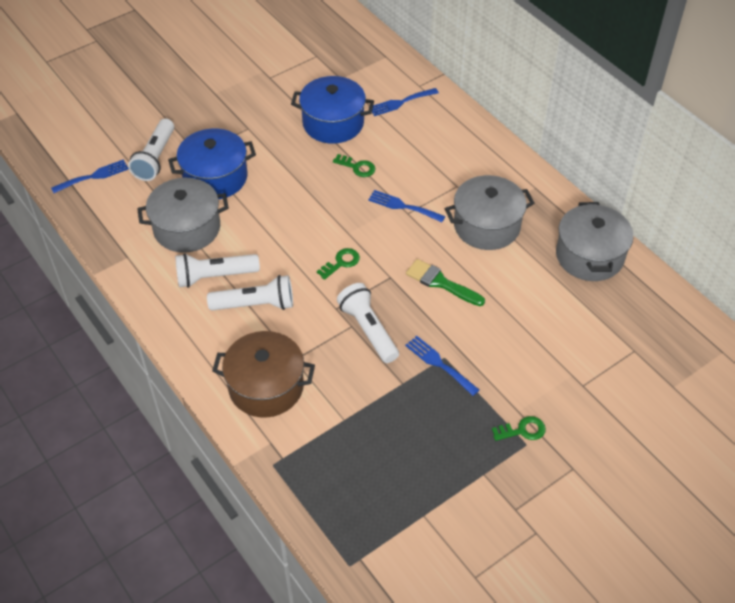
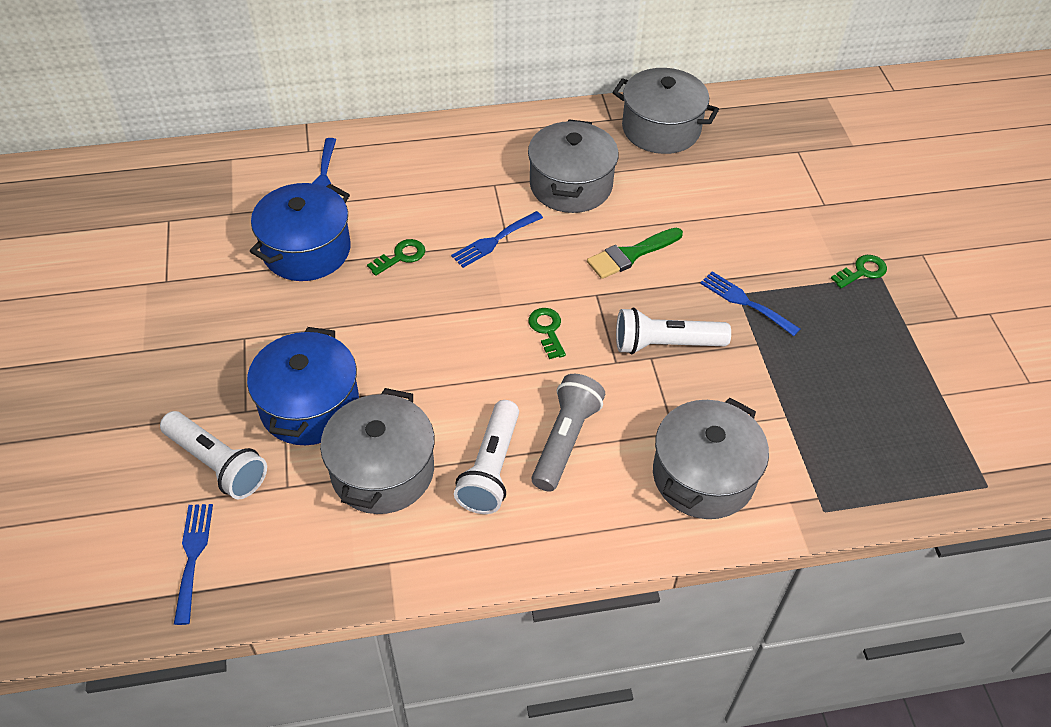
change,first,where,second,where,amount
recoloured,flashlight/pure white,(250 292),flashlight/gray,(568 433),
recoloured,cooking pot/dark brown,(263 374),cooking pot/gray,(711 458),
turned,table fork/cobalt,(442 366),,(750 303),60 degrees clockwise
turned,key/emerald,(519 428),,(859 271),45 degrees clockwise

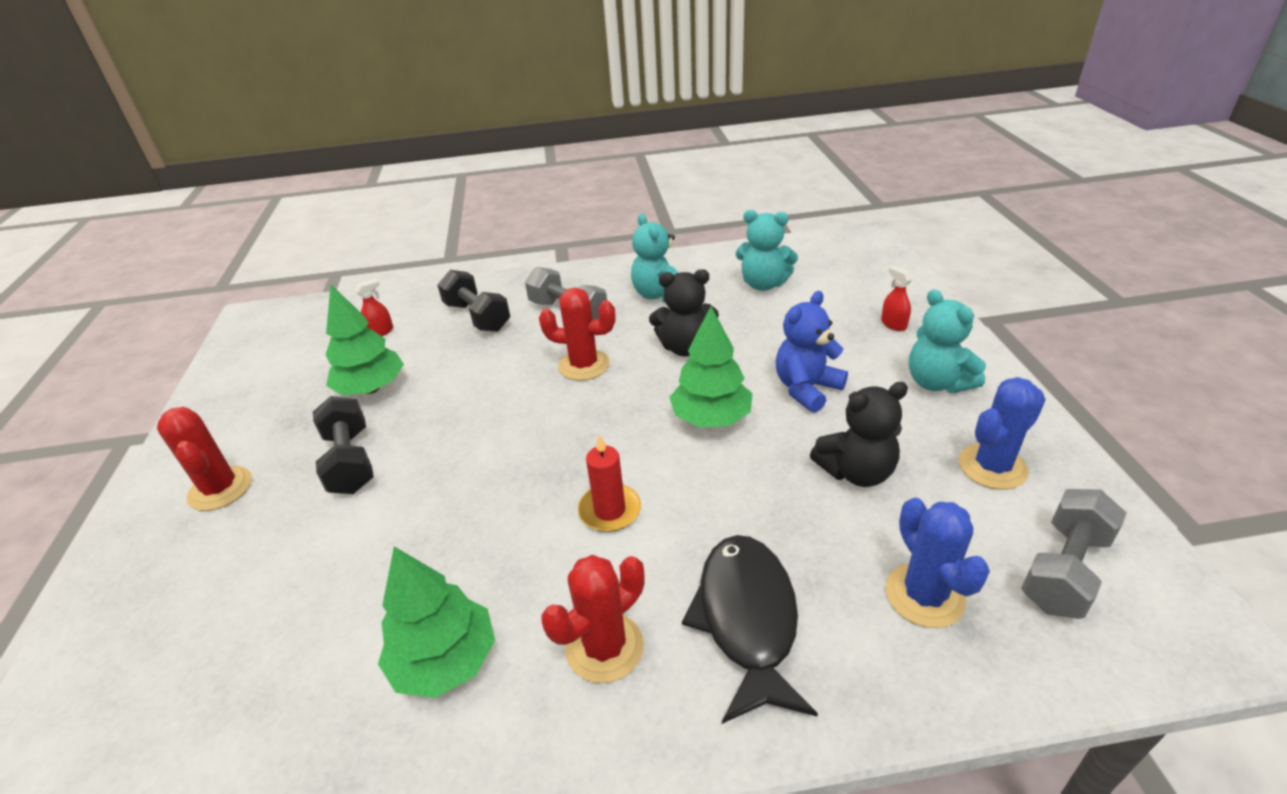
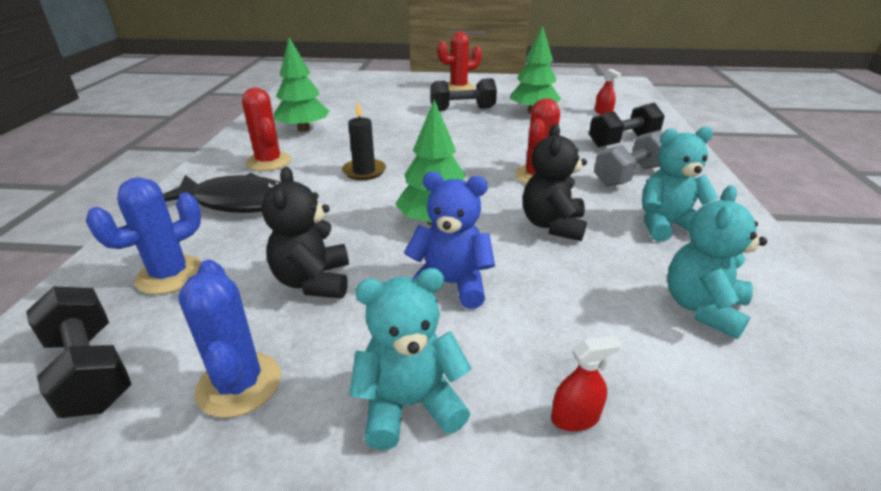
change,first,where,second,where,amount
recoloured,free weight/gray,(1073 554),free weight/ebony,(78 352),
turned,cactus/cobalt,(937 563),,(144 235),45 degrees counterclockwise
recoloured,pillar candle/scarlet,(609 483),pillar candle/ebony,(364 141),
turned,teddy/cobalt,(812 352),,(449 240),45 degrees counterclockwise

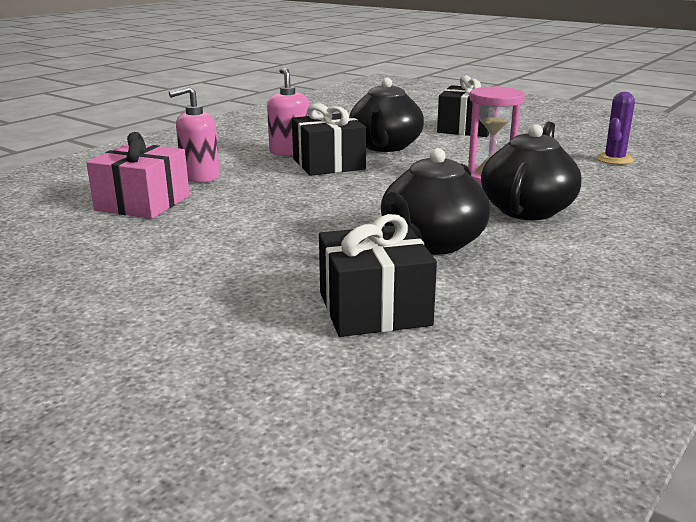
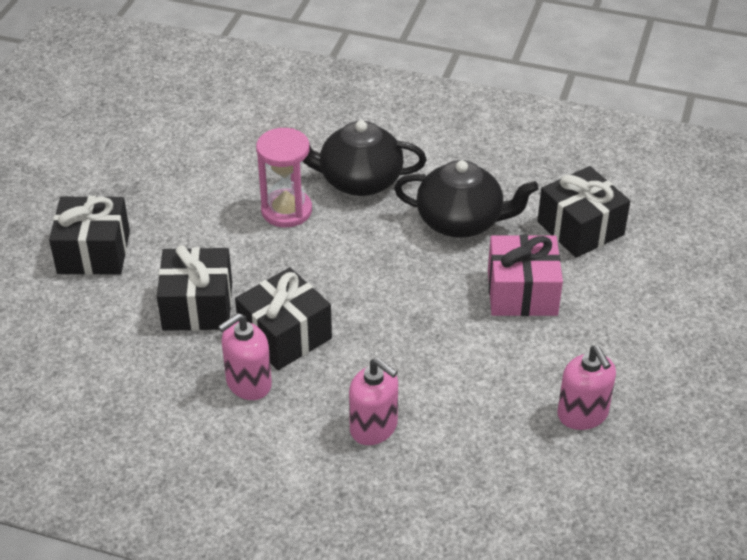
change,first,where,second,where,amount
replaced,tea pot/ebony,(387 115),wrapped gift/ebony,(194 288),
moved,wrapped gift/rosy,(138 175),,(525 275),
added,,,soap dispenser/rosy,(586 388),
removed,cactus/purple,(615 128),,,

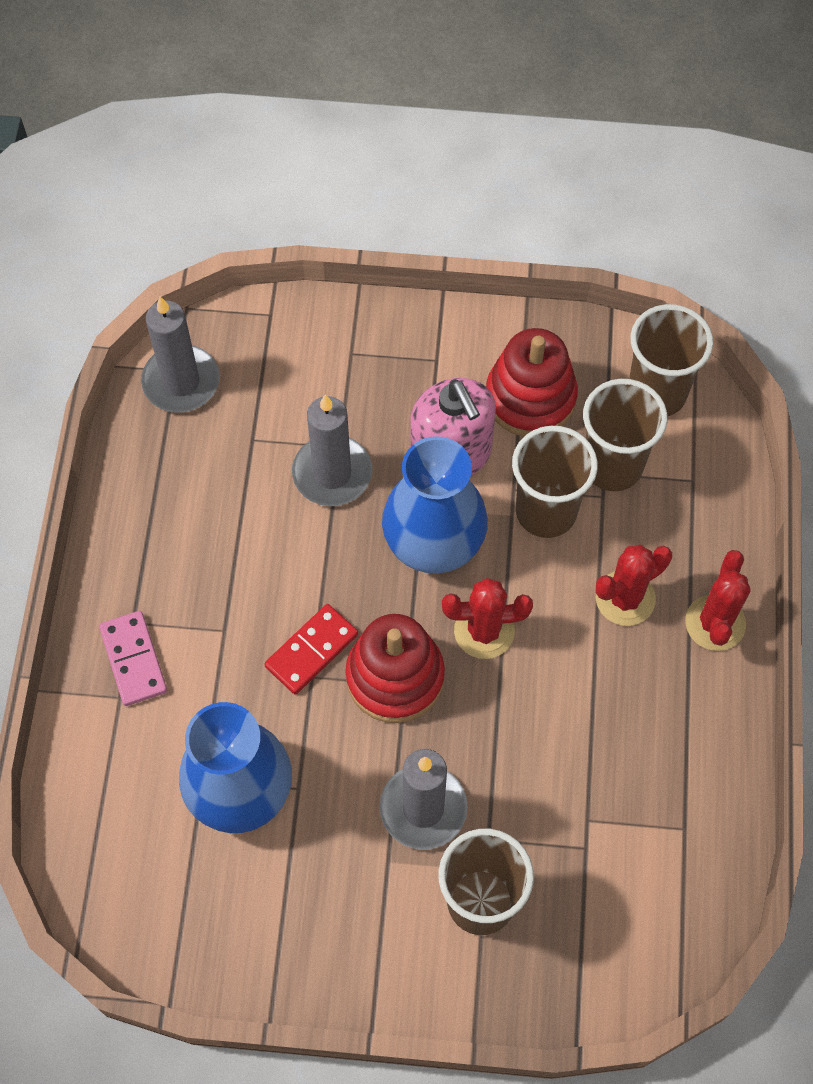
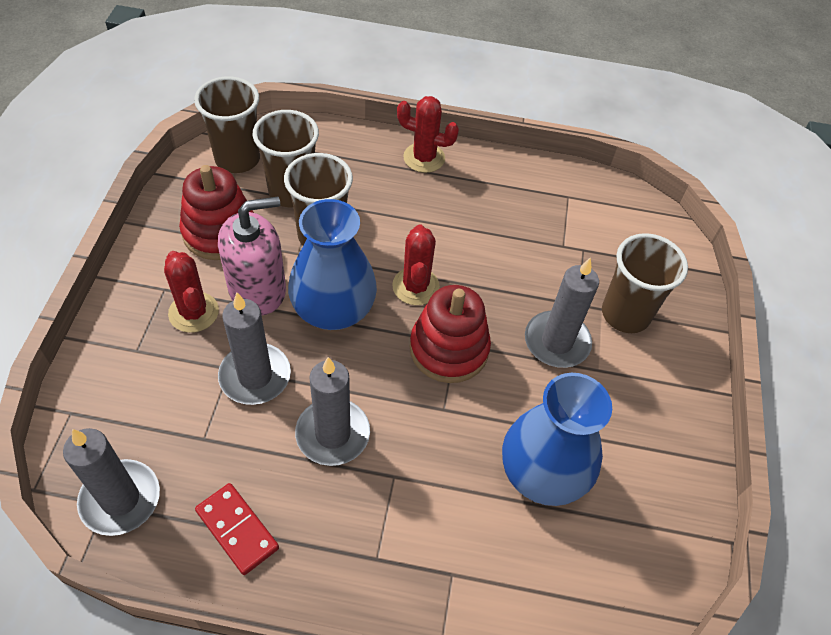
change,first,where,second,where,amount
moved,cactus/scarlet,(634 585),,(191 292),
moved,domino tile/scarlet,(311 649),,(237 529),
added,,,pillar candle/gray,(332 411),
removed,domino tile/rosy,(133 658),,,

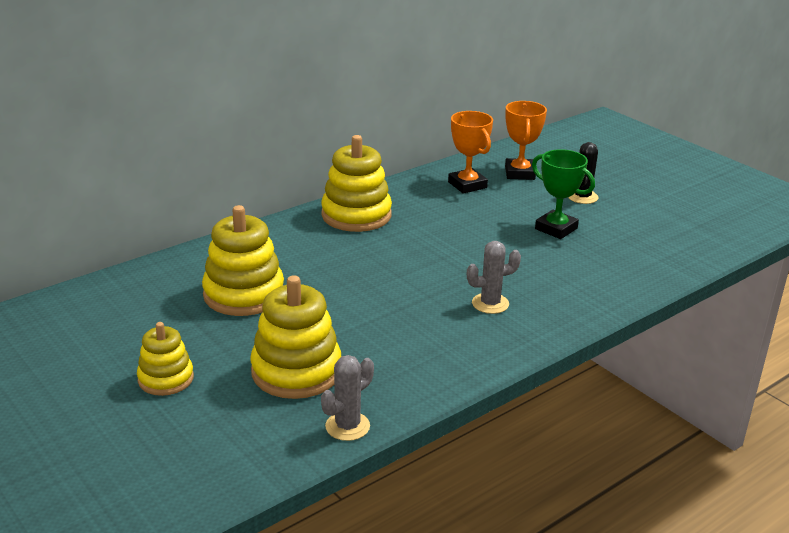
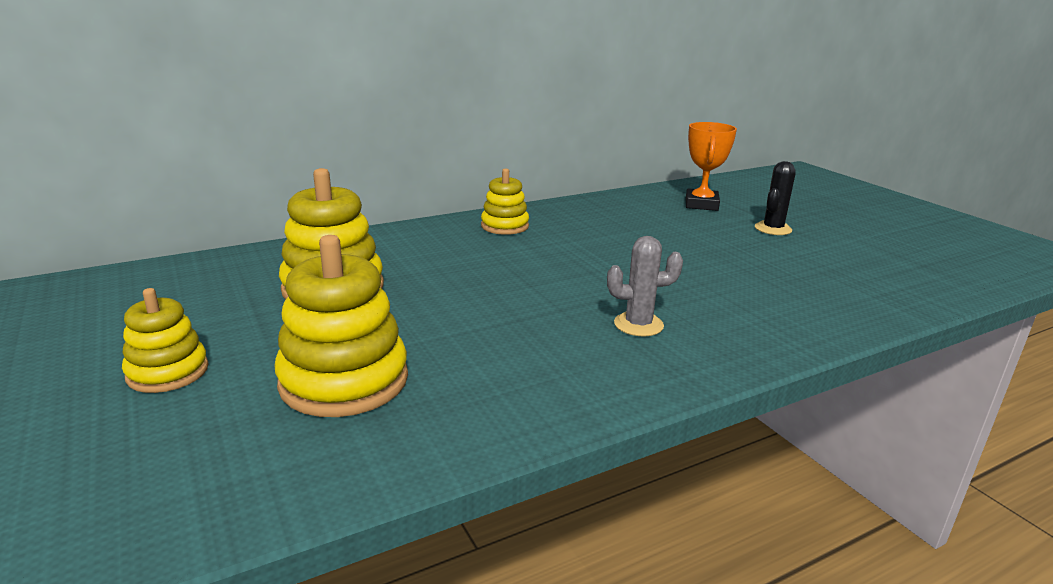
change,first,where,second,where,amount
resized,stacking toy/yellow,(356 183),,(505 201),x0.60
removed,cactus/gray,(347 398),,,
removed,trophy/orange-coloured,(470 152),,,
removed,trophy/emerald,(563 194),,,

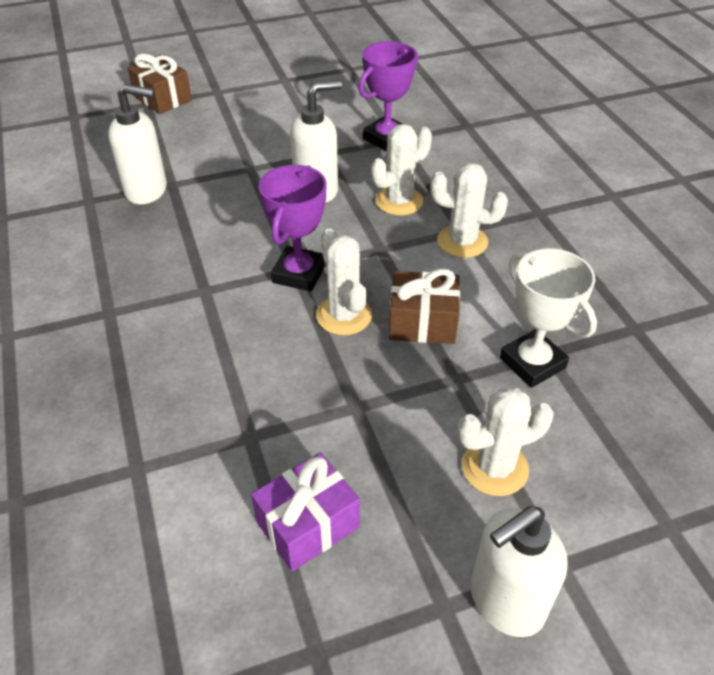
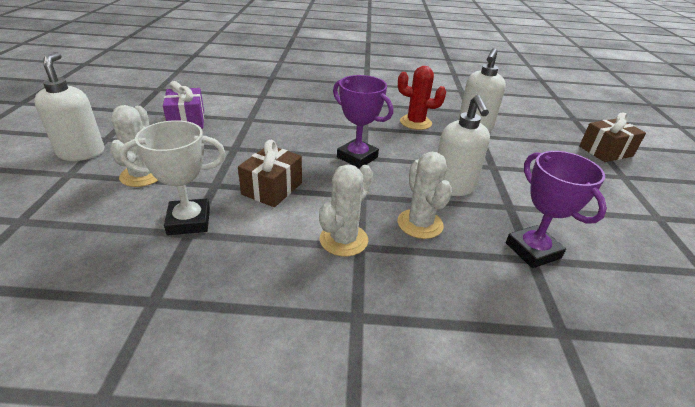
change,first,where,second,where,amount
added,,,cactus/scarlet,(422 98),
removed,cactus/pure white,(344 282),,,

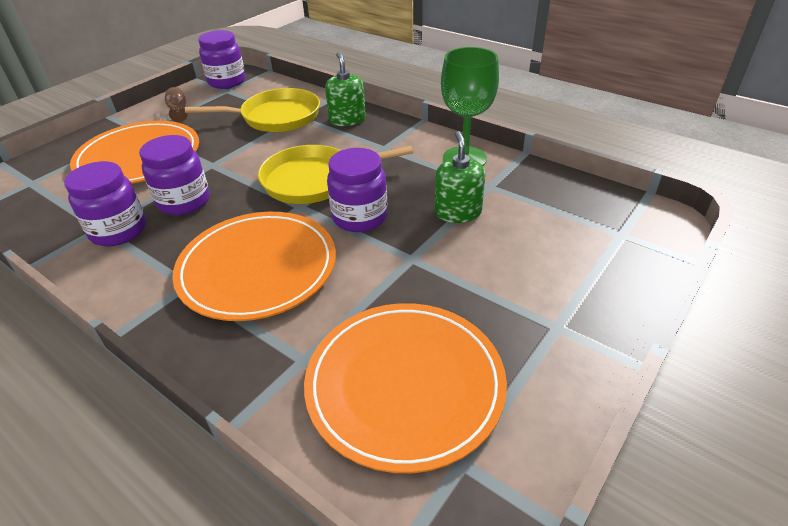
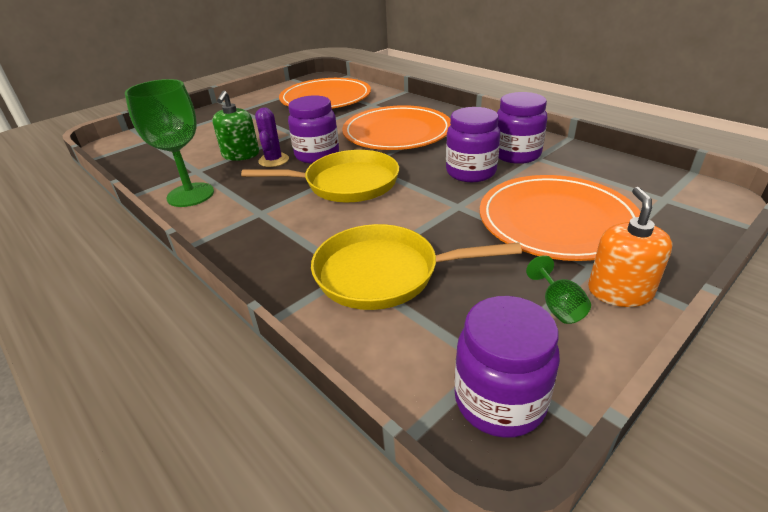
change,first,where,second,where,amount
added,,,cactus/purple,(272 137),
recoloured,goblet/dark brown,(176 104),goblet/emerald,(558 289),
added,,,soap dispenser/orange-coloured,(630 247),
removed,soap dispenser/emerald,(345 89),,,

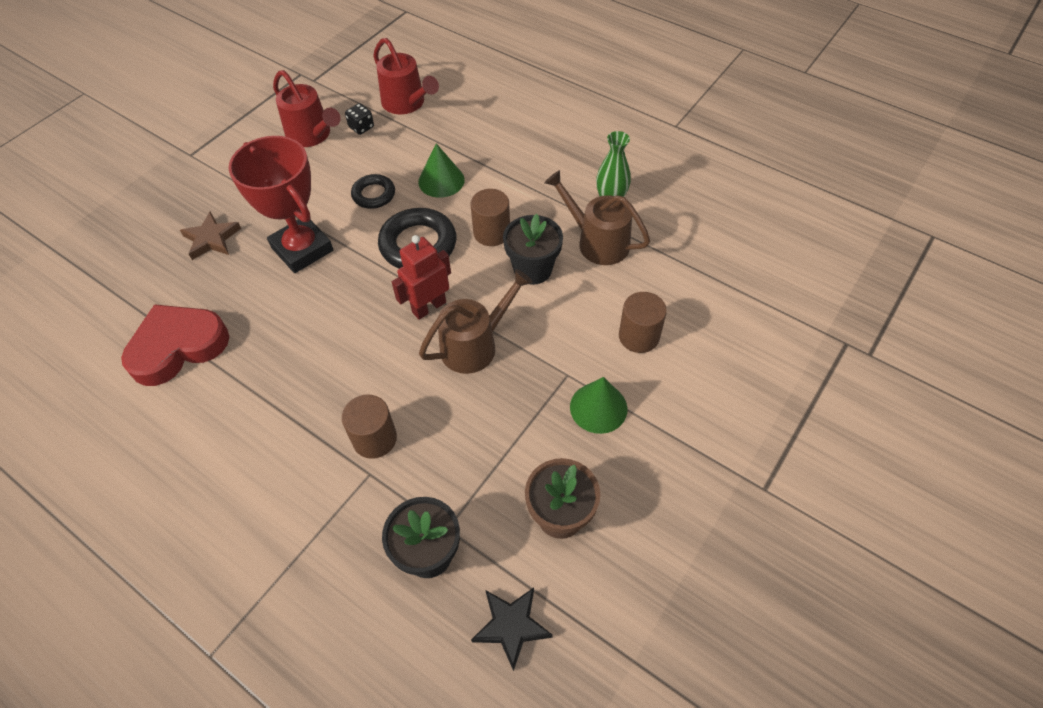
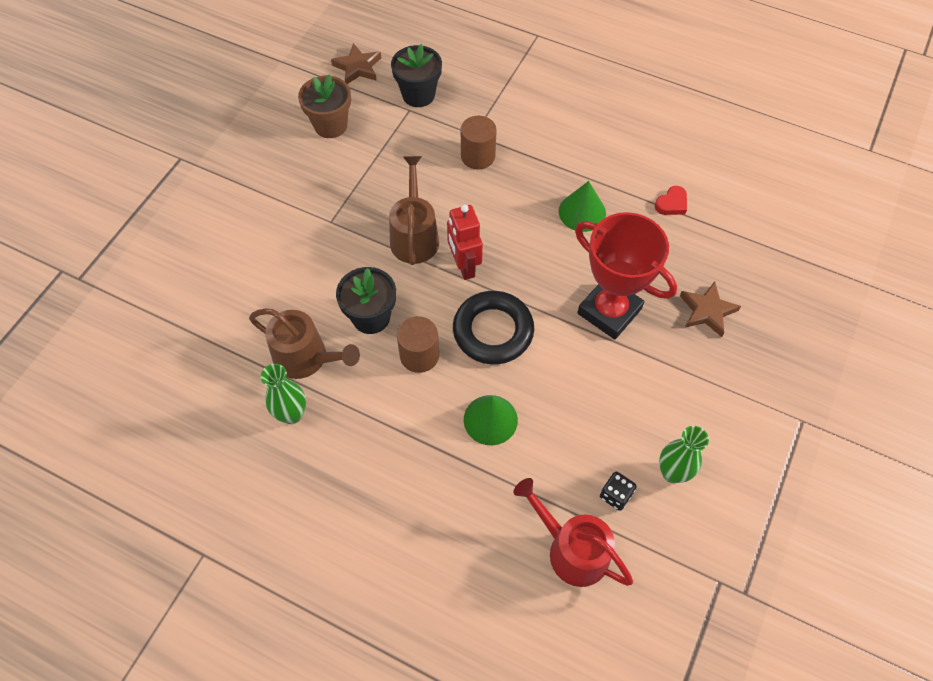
change,first,where,second,where,amount
recoloured,five-pointed star/ebony,(512 629),five-pointed star/dark brown,(356 63),
turned,sprinkling can/dark brown,(476 321),,(414 210),135 degrees clockwise
turned,robot figure/scarlet,(421 277),,(465 242),120 degrees clockwise
moved,solid cone/emerald,(598 405),,(582 206),
resized,heart/scarlet,(175 345),,(671 200),x0.42
replaced,sprinkling can/scarlet,(307 108),tall vase/emerald,(684 454),
removed,hoop/ebony,(373 191),,,
removed,cylinder/dark brown,(643 322),,,

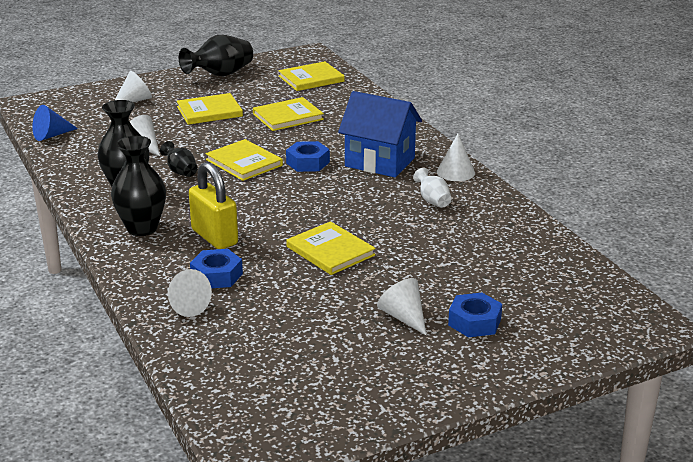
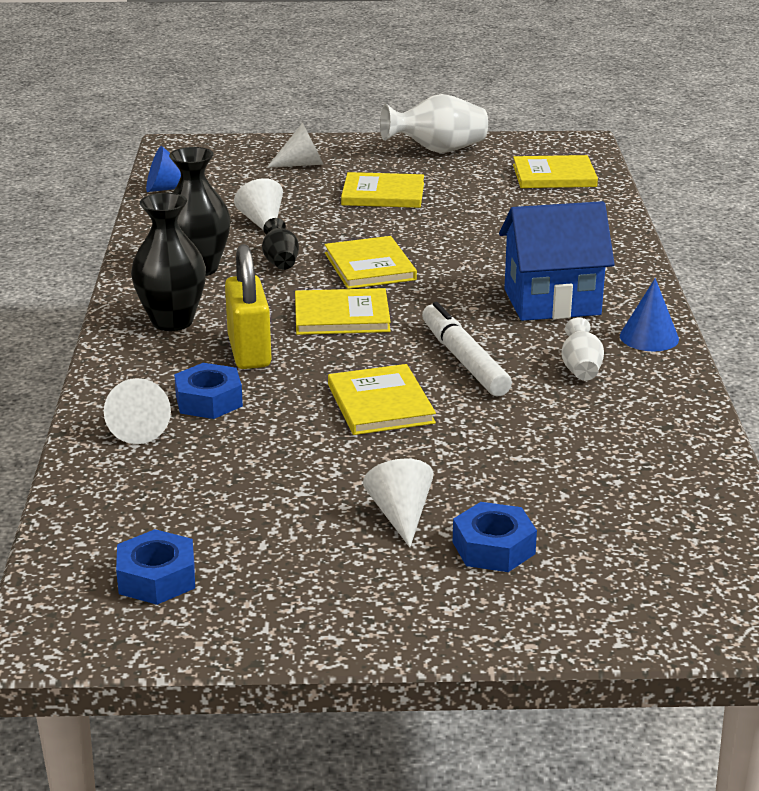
change,first,where,second,where,amount
moved,hex nut/cobalt,(308 156),,(155 567),
moved,hardcover/yellow,(288 114),,(343 311),
recoloured,tall vase/ebony,(216 55),tall vase/pure white,(434 123),
added,,,marker/pure white,(467 349),
turned,cottage/cobalt,(380 134),,(557 261),60 degrees counterclockwise
recoloured,solid cone/pure white,(456 157),solid cone/cobalt,(649 314),

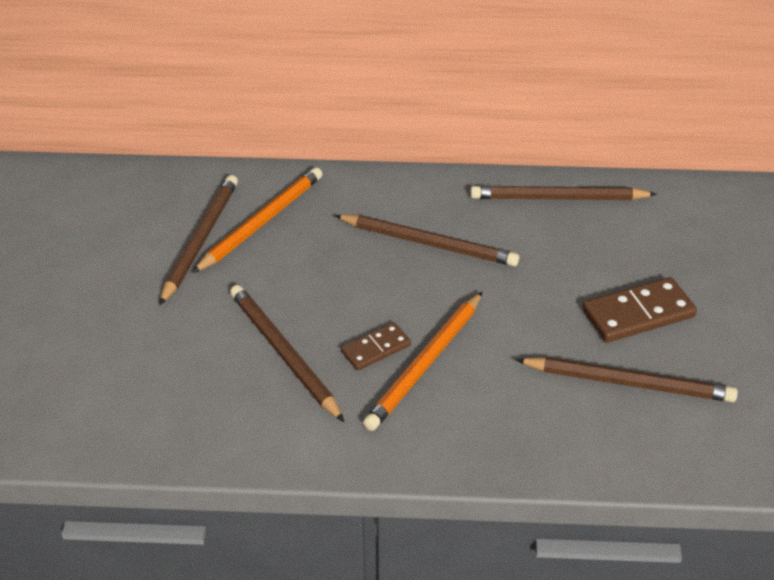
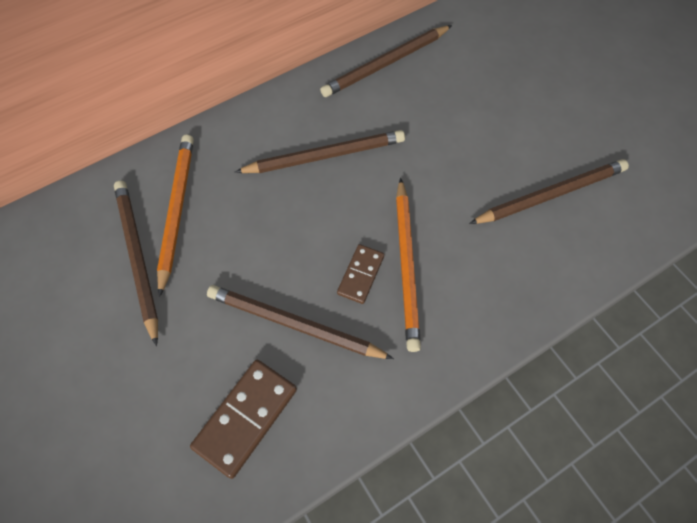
change,first,where,second,where,amount
moved,domino tile/dark brown,(639 310),,(243 419),

